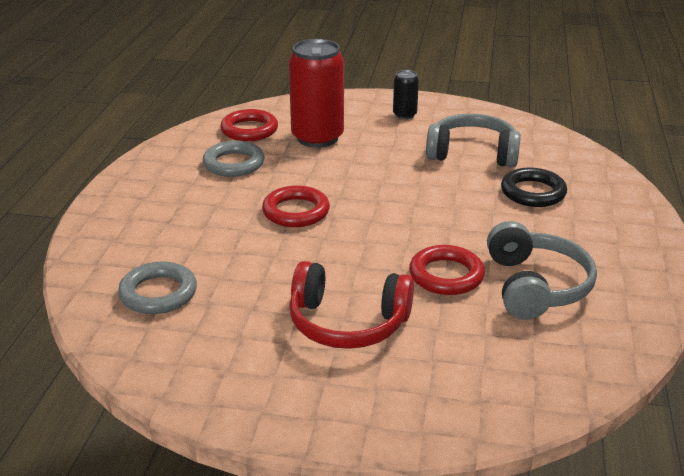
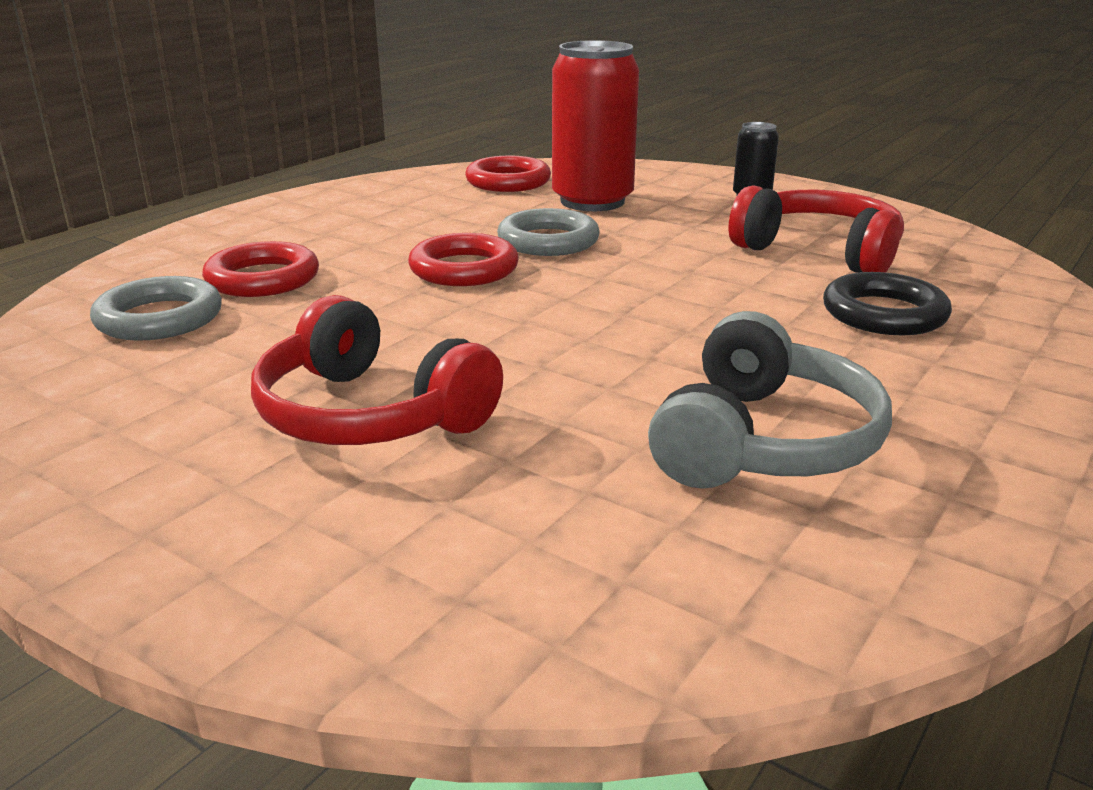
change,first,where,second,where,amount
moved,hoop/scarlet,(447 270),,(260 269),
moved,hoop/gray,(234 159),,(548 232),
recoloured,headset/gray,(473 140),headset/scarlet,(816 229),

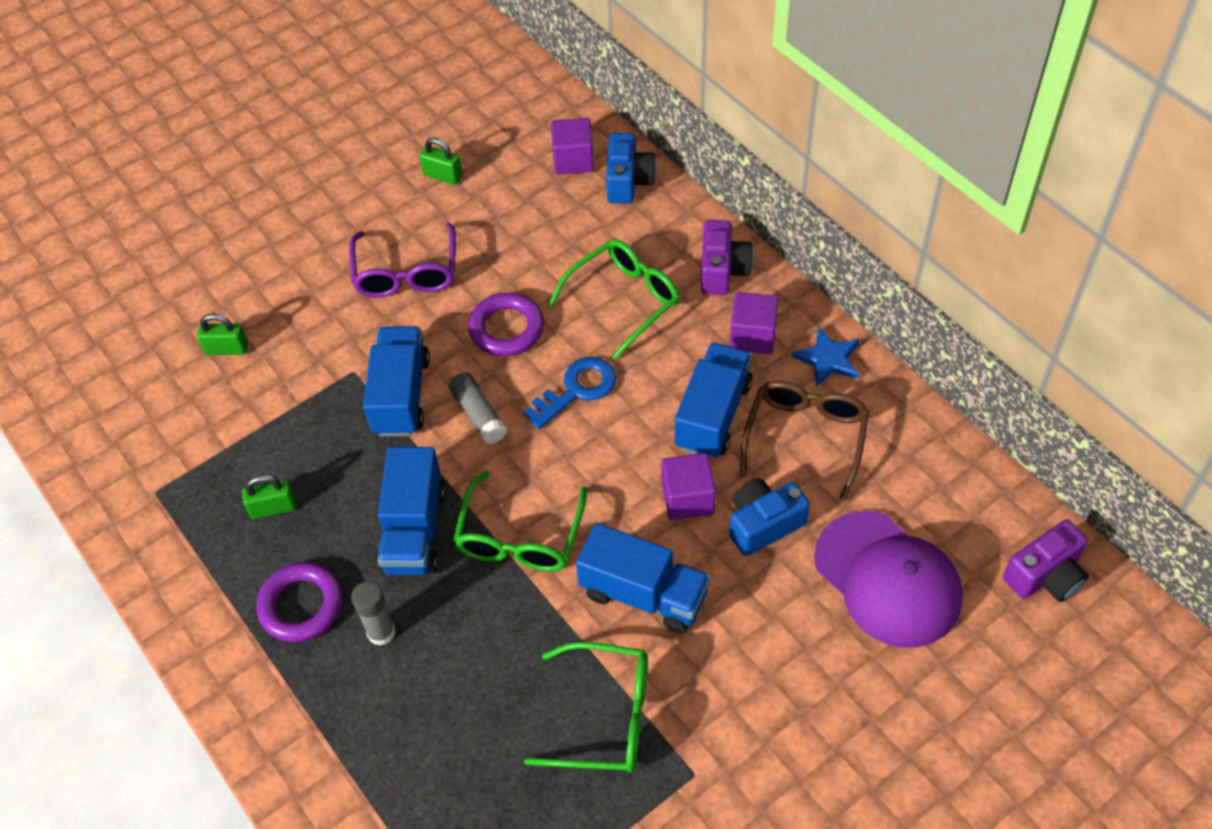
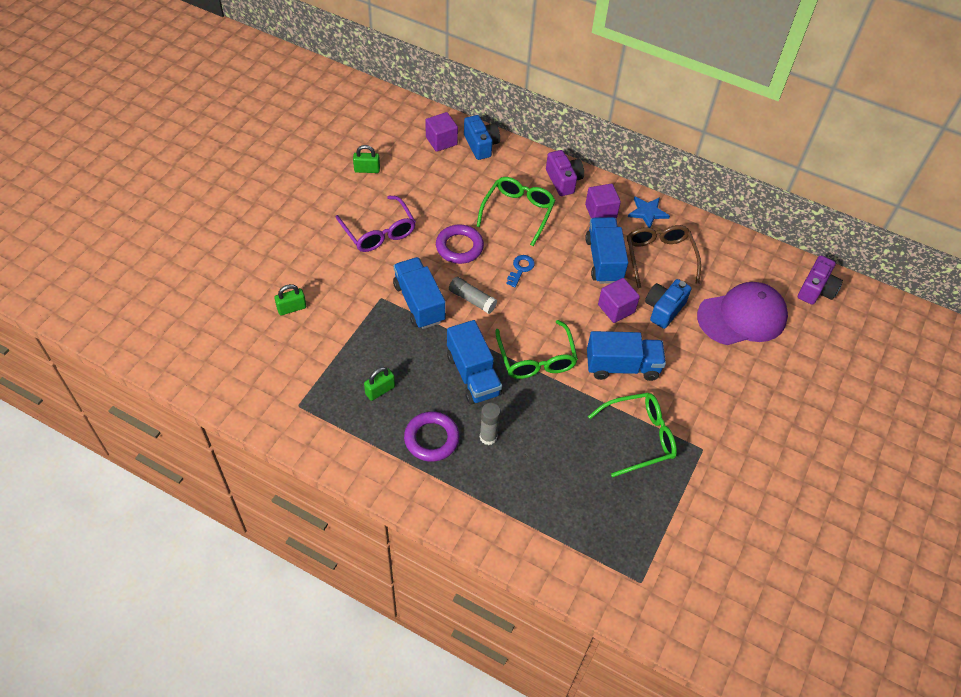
change,first,where,second,where,amount
resized,key/cobalt,(570 393),,(521 271),x0.66
turned,baseball cap/purple,(888 579),,(742 313),45 degrees counterclockwise

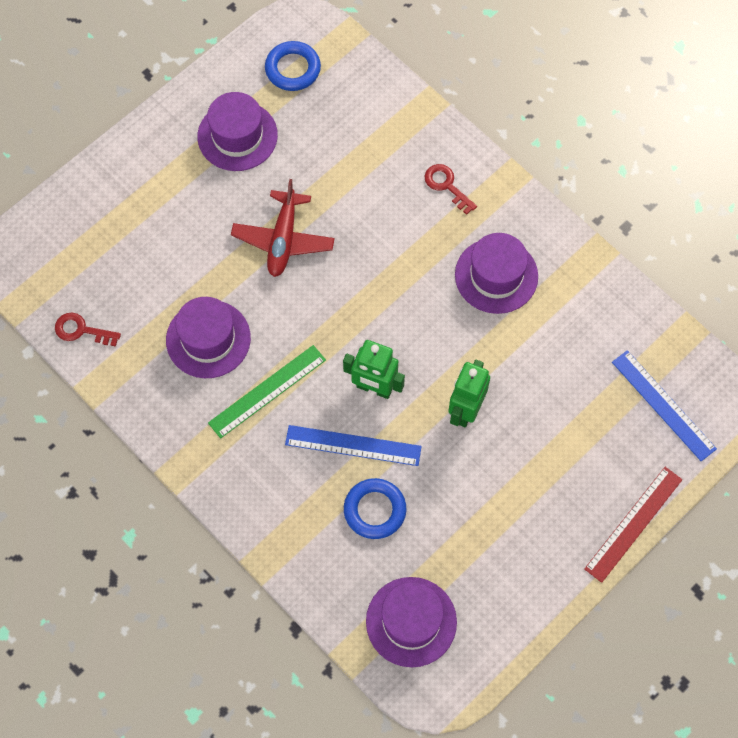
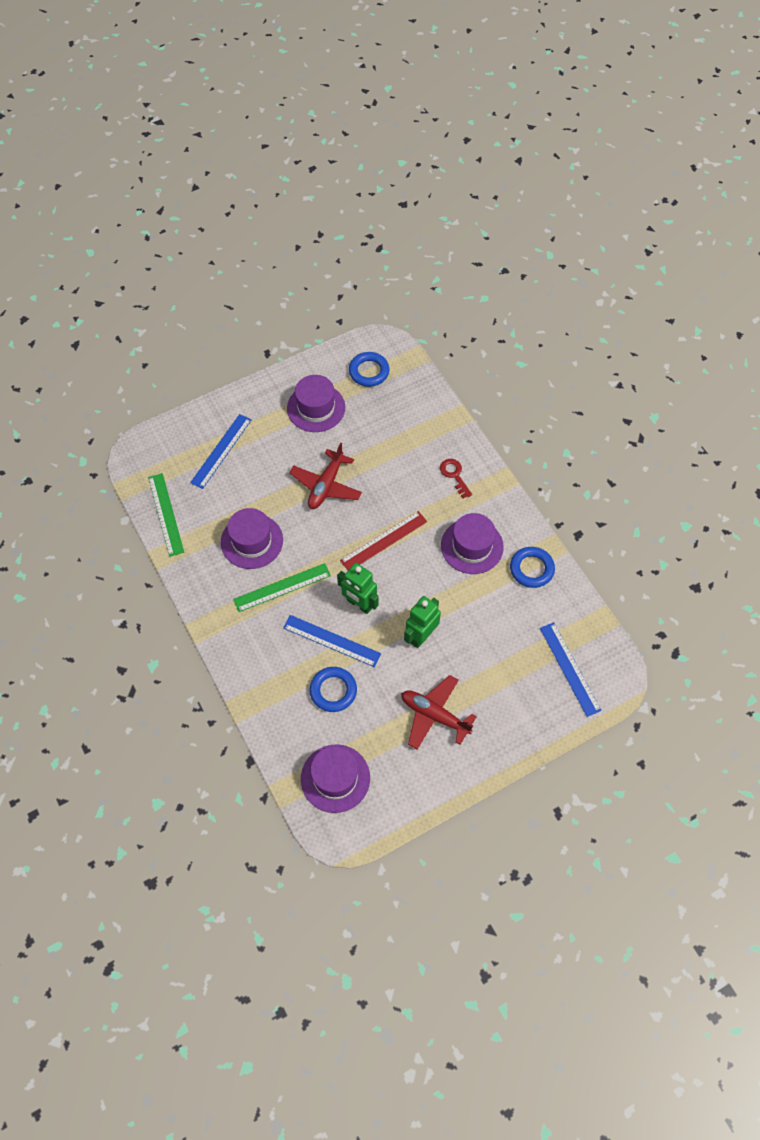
change,first,where,second,where,amount
replaced,key/scarlet,(88 329),measuring stick/emerald,(166 515),
added,,,measuring stick/cobalt,(221 451),
moved,measuring stick/scarlet,(633 525),,(383 540),
added,,,plane/scarlet,(439 712),
added,,,hoop/cobalt,(532 567),

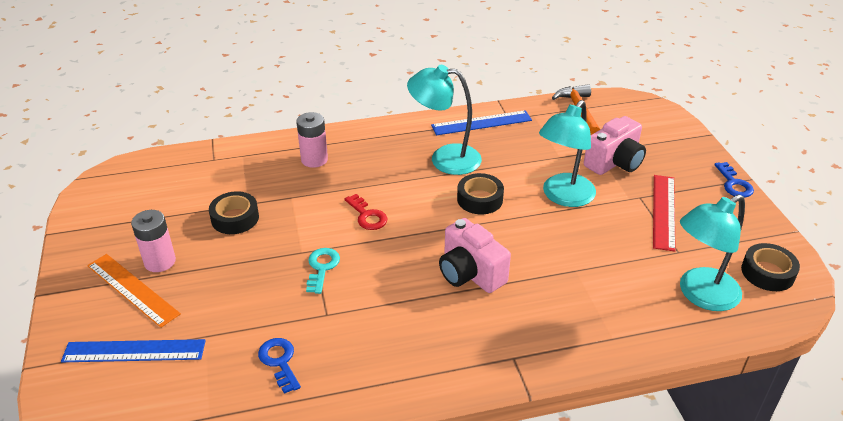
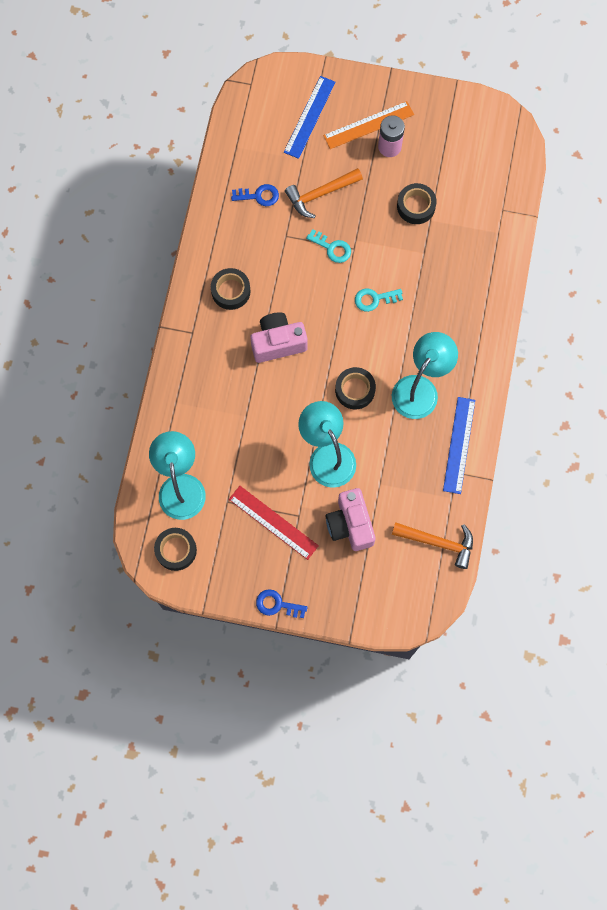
change,first,where,second,where,amount
added,,,roll of tape/ebony,(230 289),
added,,,claw hammer/orange-coloured,(324 193),
recoloured,key/scarlet,(366 212),key/aqua,(379 300),
removed,AA battery/rosy,(312 140),,,

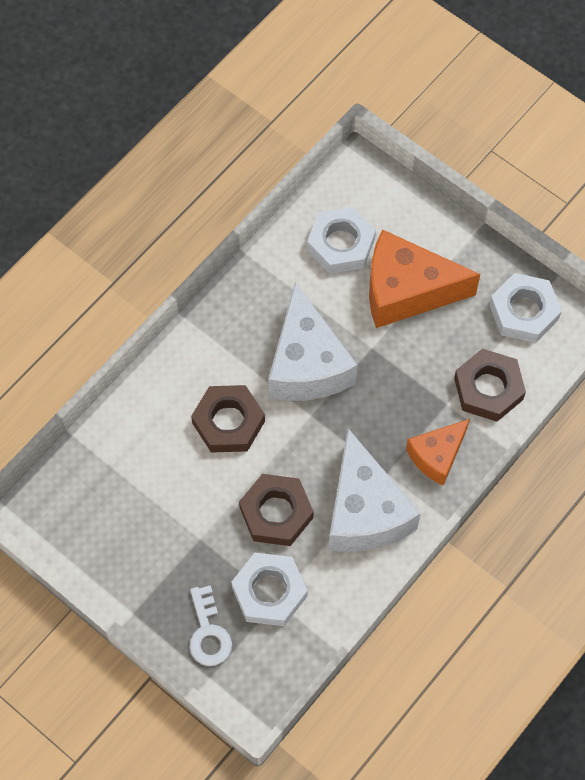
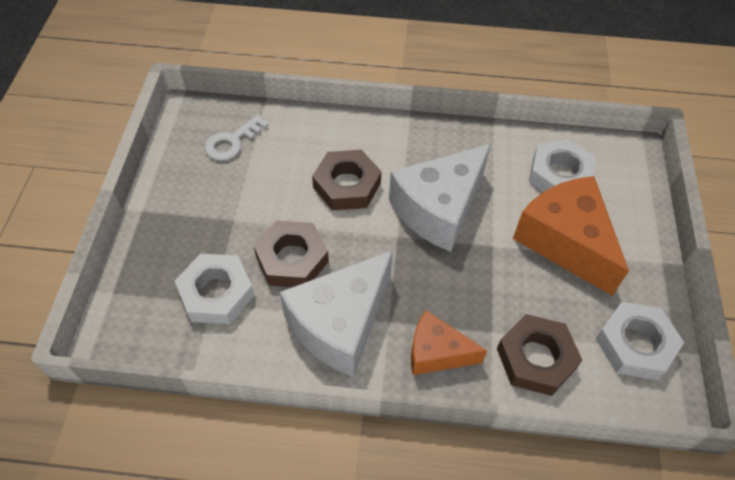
change,first,where,second,where,amount
moved,key/pure white,(210 625),,(236 137),

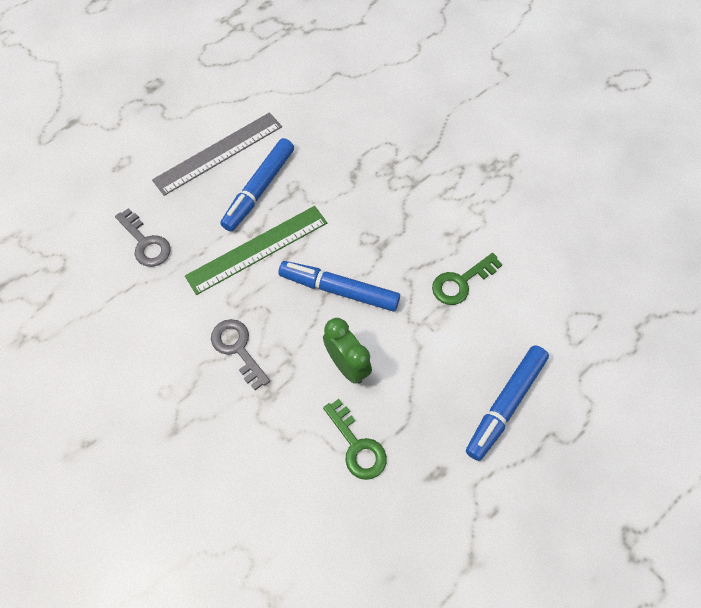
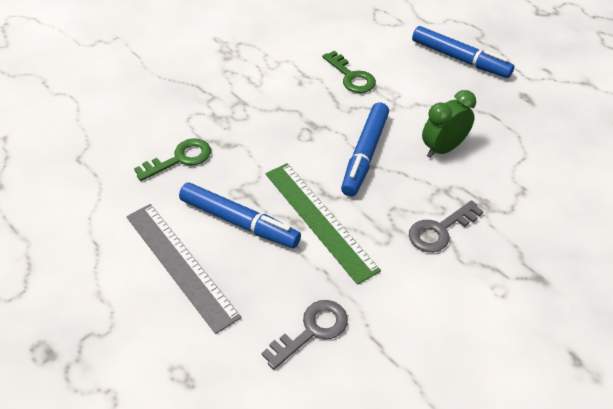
change,first,where,second,where,amount
moved,key/emerald,(355 439),,(172 159),

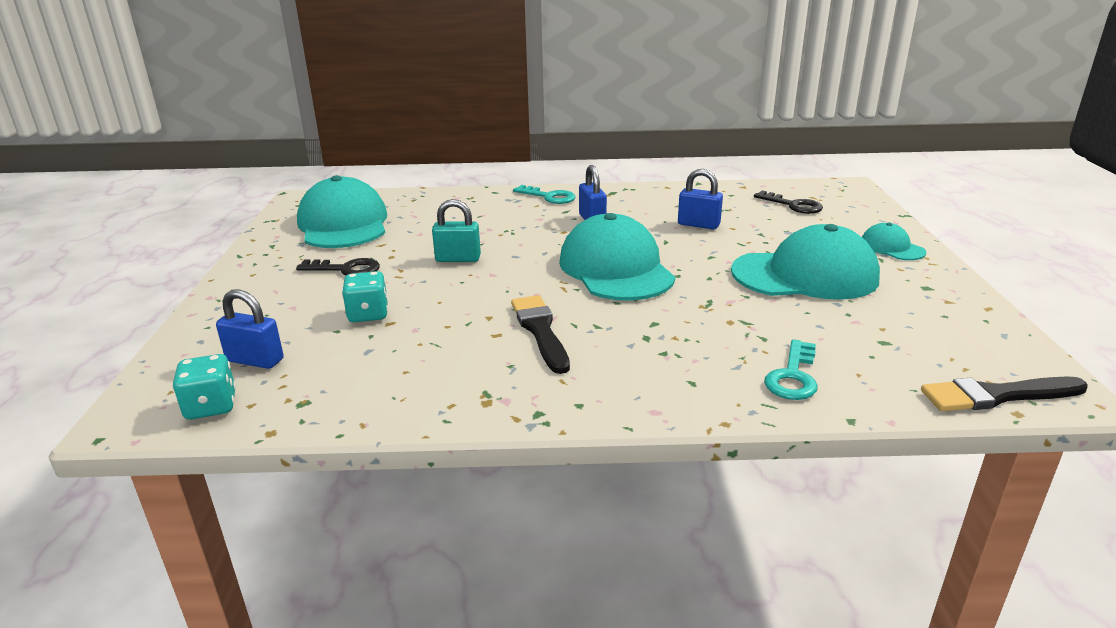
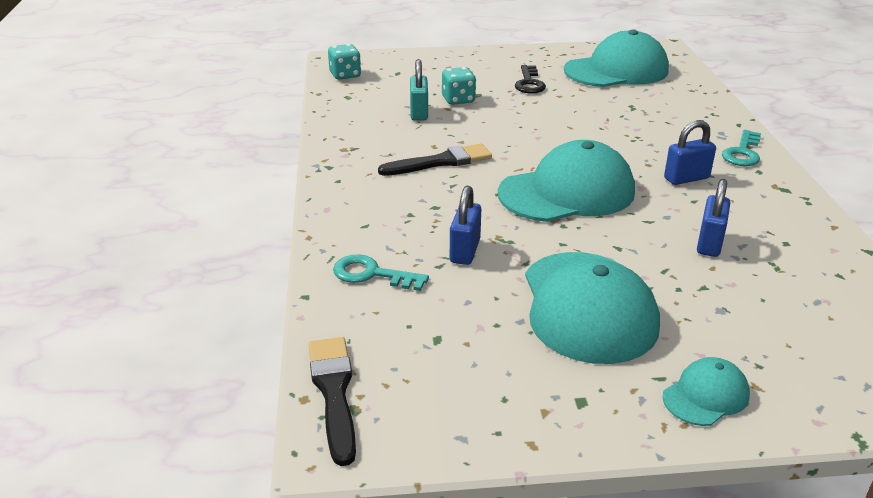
change,first,where,second,where,amount
moved,padlock/aqua,(456 230),,(419 90),
moved,padlock/cobalt,(250 329),,(465 225),
removed,key/ebony,(788 202),,,

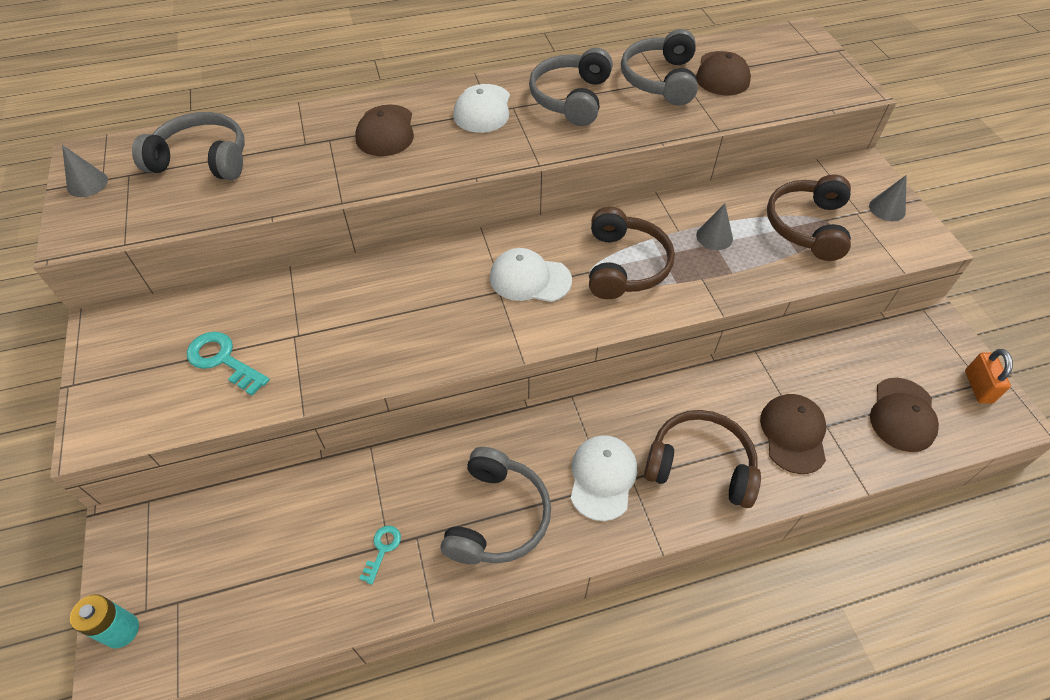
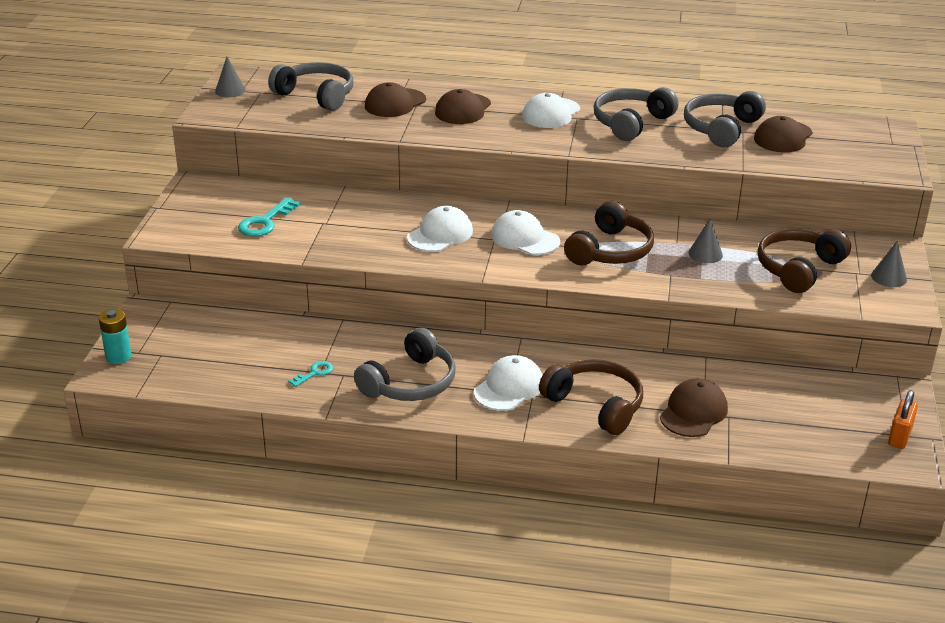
change,first,where,second,where,amount
turned,key/aqua,(228 364),,(269 217),120 degrees counterclockwise
moved,baseball cap/dark brown,(904 415),,(395 99),
added,,,baseball cap/pure white,(440 229),

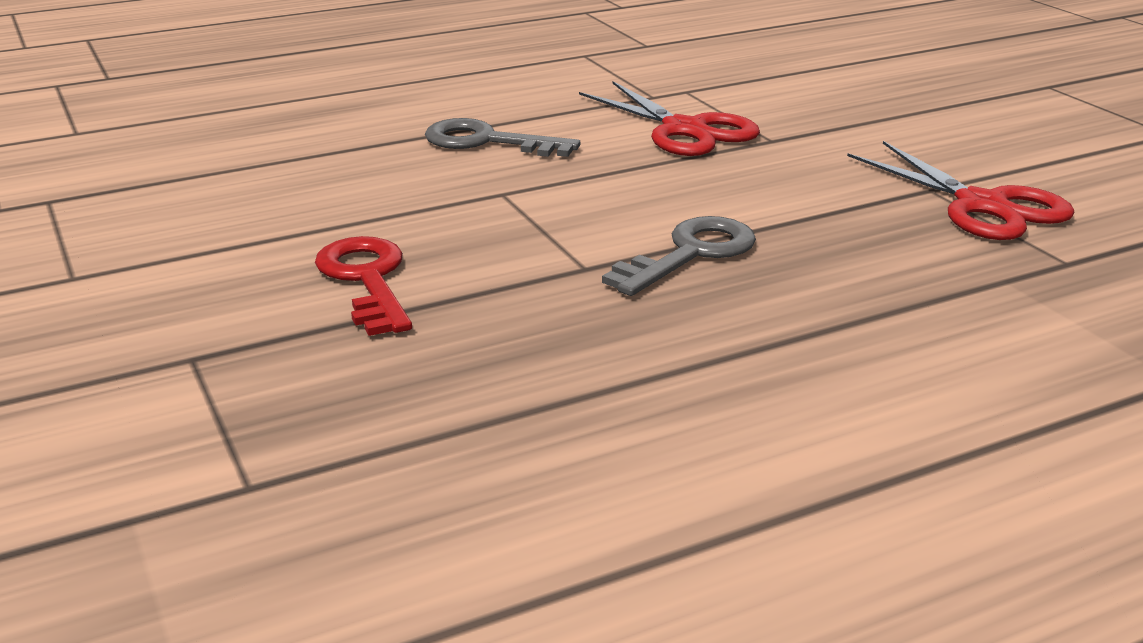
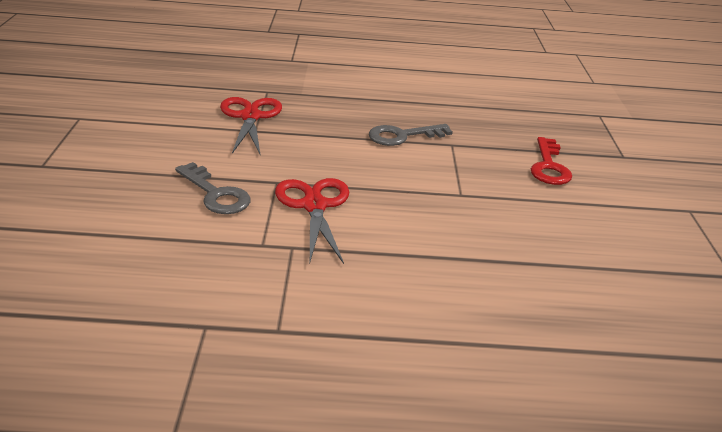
change,first,where,second,where,amount
moved,key/gray,(502 137),,(213 188),

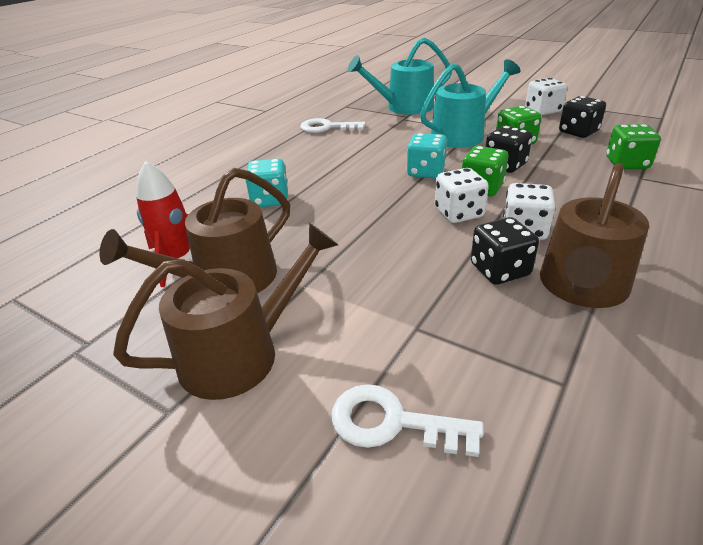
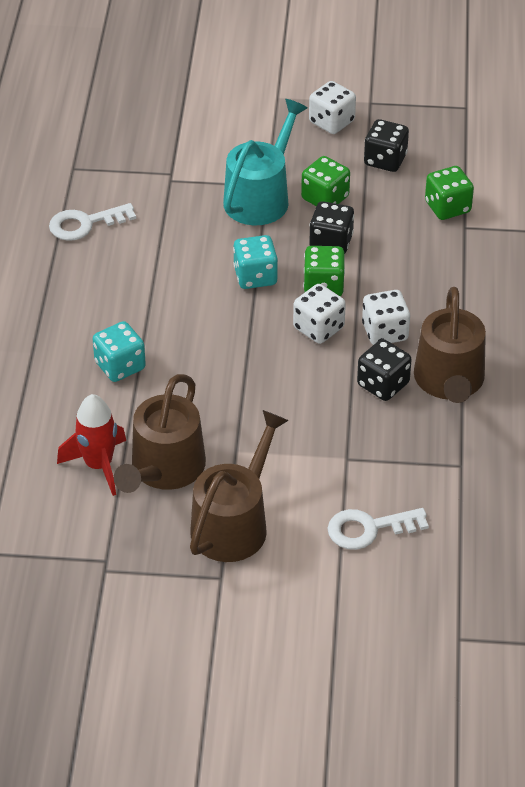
change,first,where,second,where,amount
removed,sprinkling can/aqua,(400 76),,,

